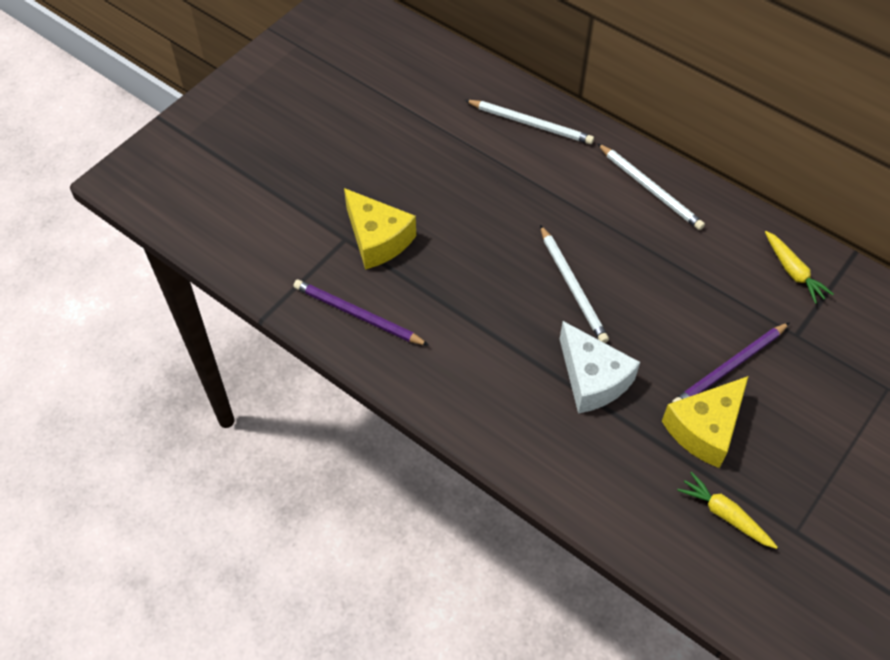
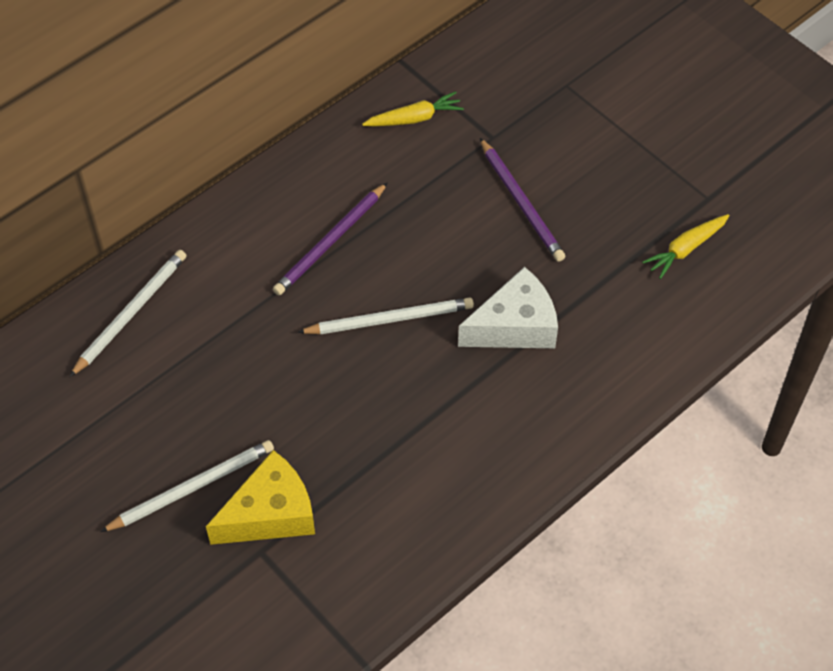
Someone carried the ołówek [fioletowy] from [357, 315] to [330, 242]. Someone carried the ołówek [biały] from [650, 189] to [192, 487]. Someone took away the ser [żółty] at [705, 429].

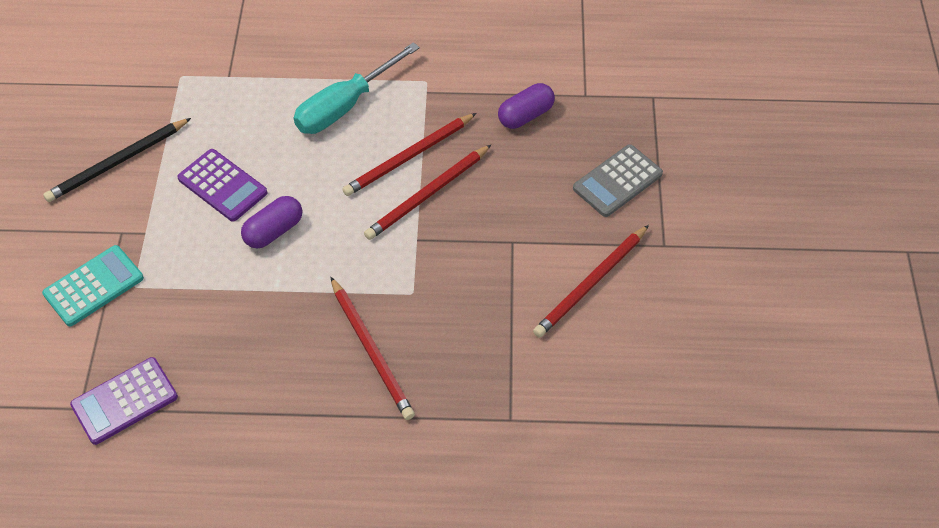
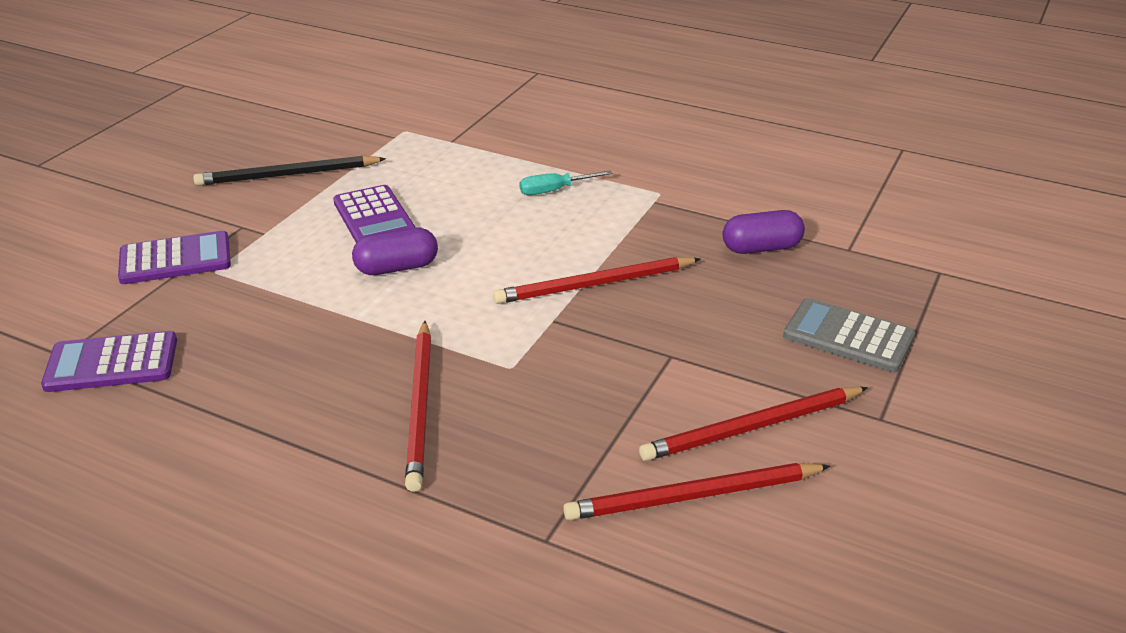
Someone repainted the kalkulator [turkusowy] at [93, 286], which became the kalkulator [fioletowy] at [175, 259]. Someone scaled the śrubokręt [turkusowy] at [345, 106] by 0.51. Someone carried the ołówek [czerwony] from [409, 157] to [693, 496]. Someone rotated the kalkulator [szary] at [617, 181] by 45 degrees clockwise.

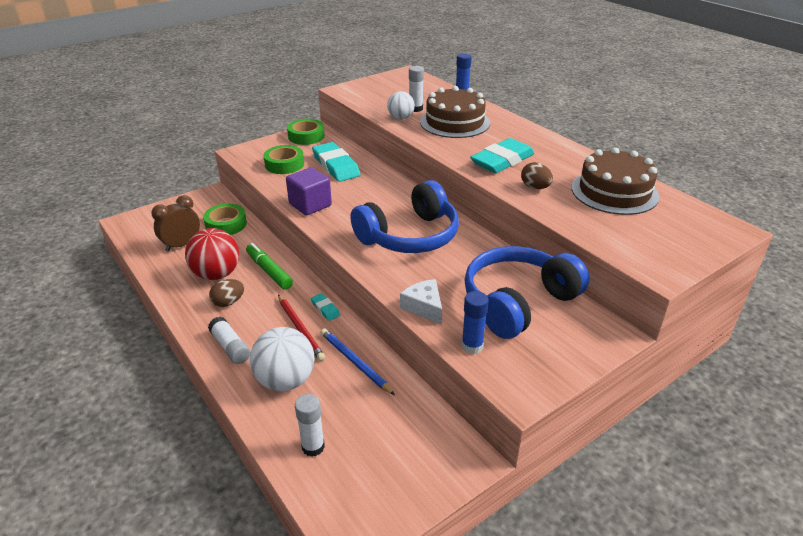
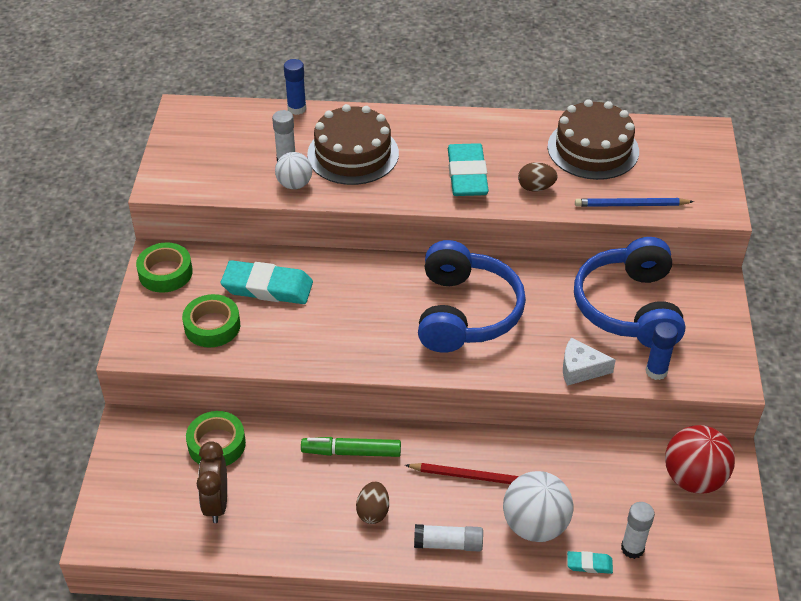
Someone carried the piłka [czerwony] from [217, 274] to [693, 478]. Someone took away the sześcian [fioletowy] at [310, 205]. Someone carried the gumka do mazania [turkusowy] from [325, 309] to [589, 564]. Someone carried the ołówek [niebieski] from [355, 362] to [631, 205].

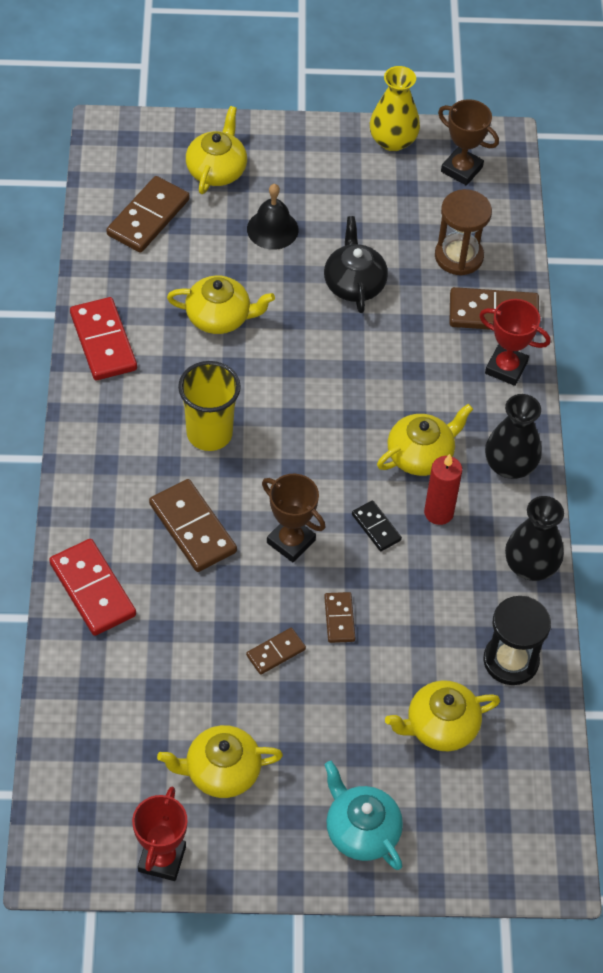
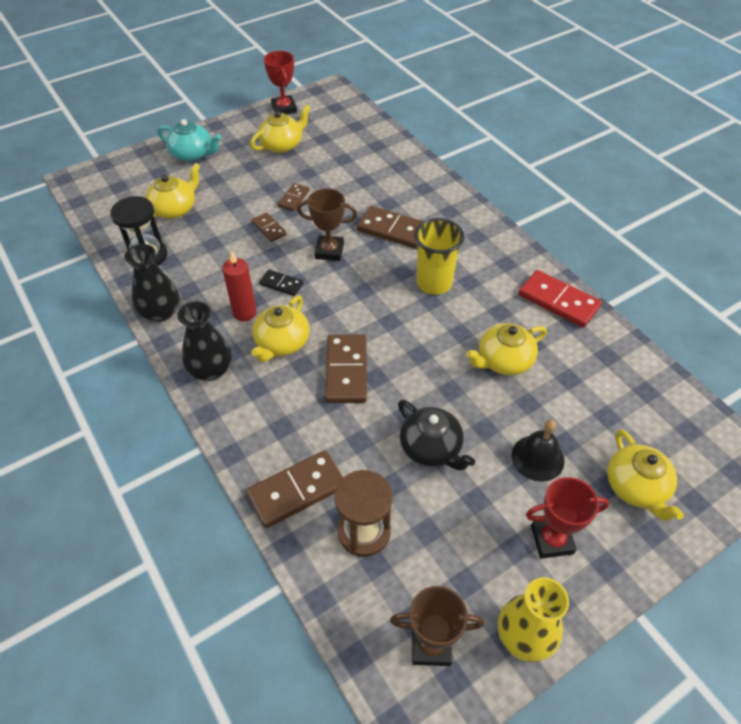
Someone took away the kostka domina [czerwony] at [92, 589]. Someone carried the kostka domina [brązowy] from [148, 217] to [346, 371]. Someone carried the puchar [czerwony] from [506, 368] to [552, 540].

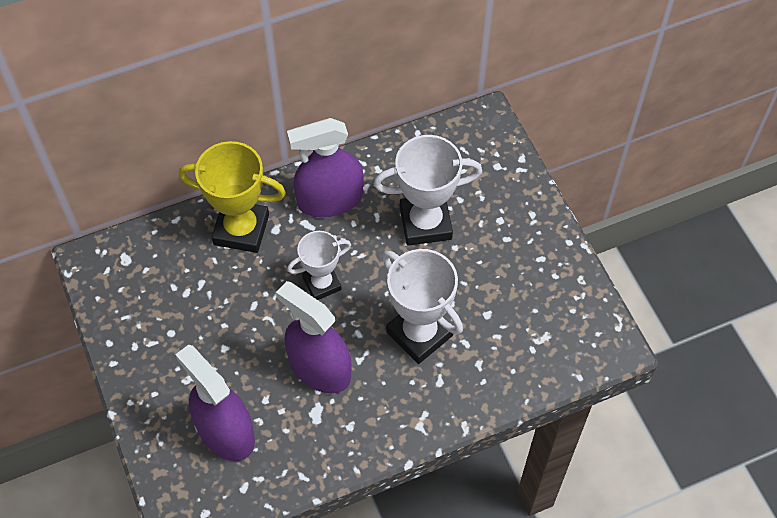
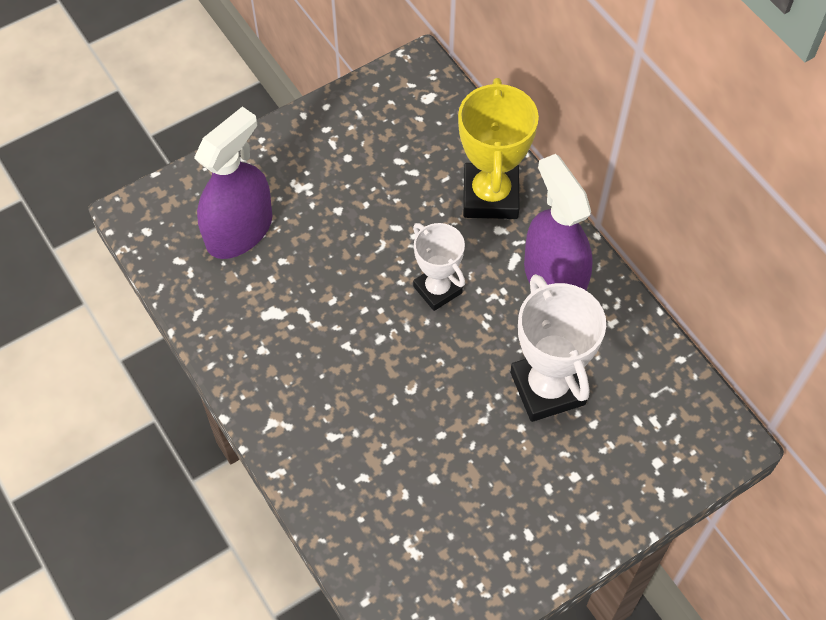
Someone took away the spryskiwacz [fioletowy] at [319, 368]. Someone took away the puchar [biały] at [419, 333].

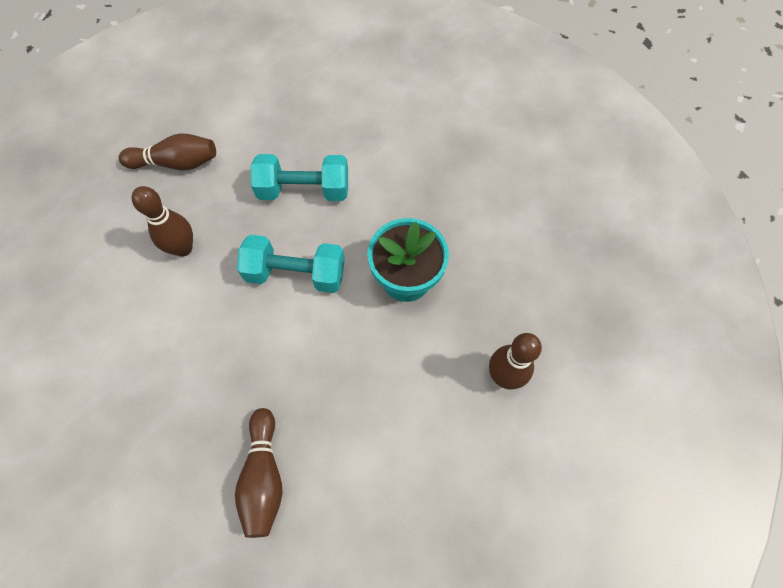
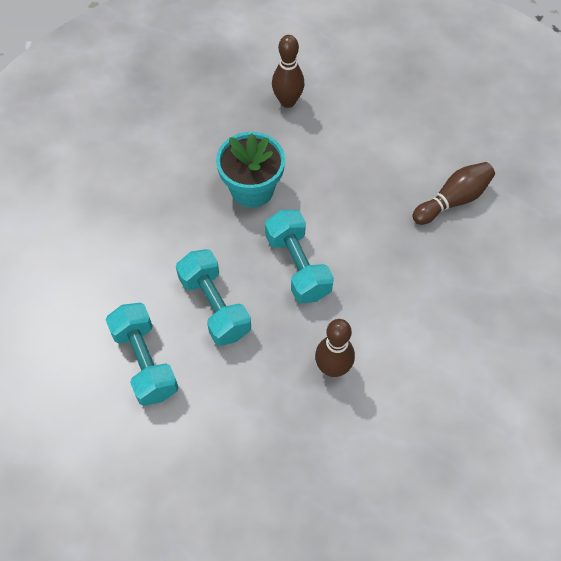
Someone took away the kręgiel [brązowy] at [176, 163]. Someone put down the hantel [turkusowy] at [145, 362].

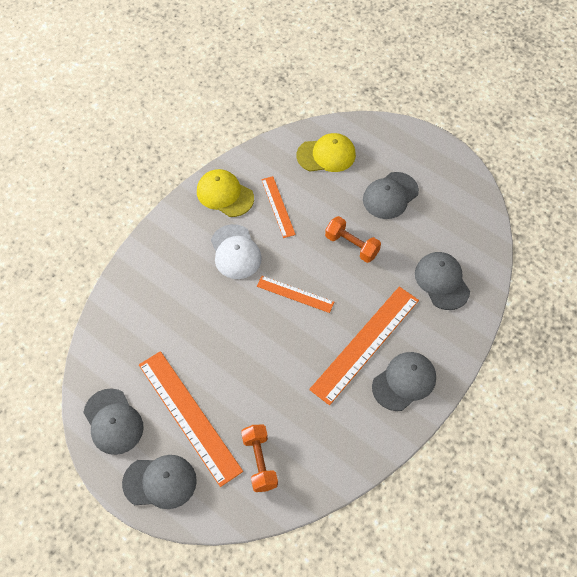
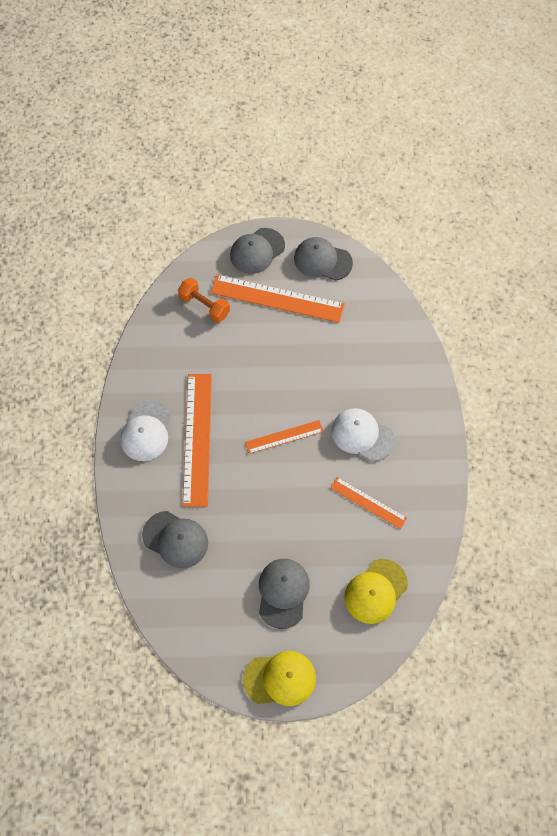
Someone carried the czapka [żółty] from [225, 194] to [280, 678]. Someone took away the hantel [pomarańczowy] at [352, 245]. Someone repainted the czapka [szary] at [404, 382], which became the czapka [biały] at [146, 431].

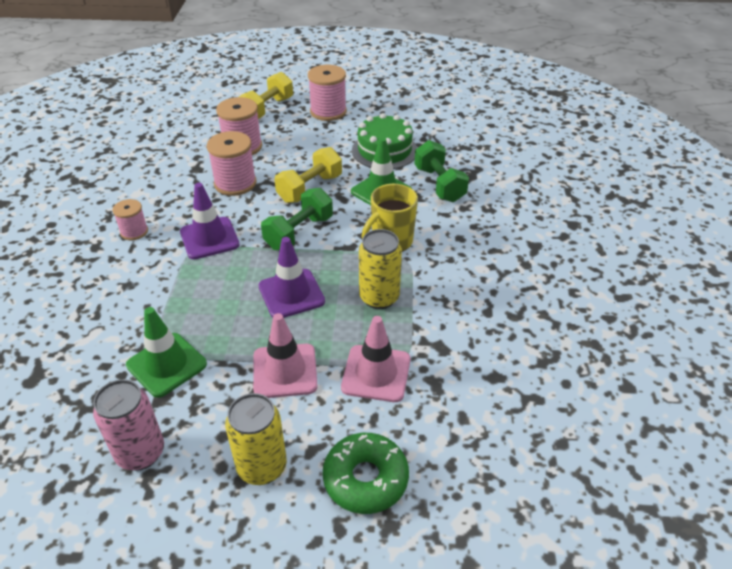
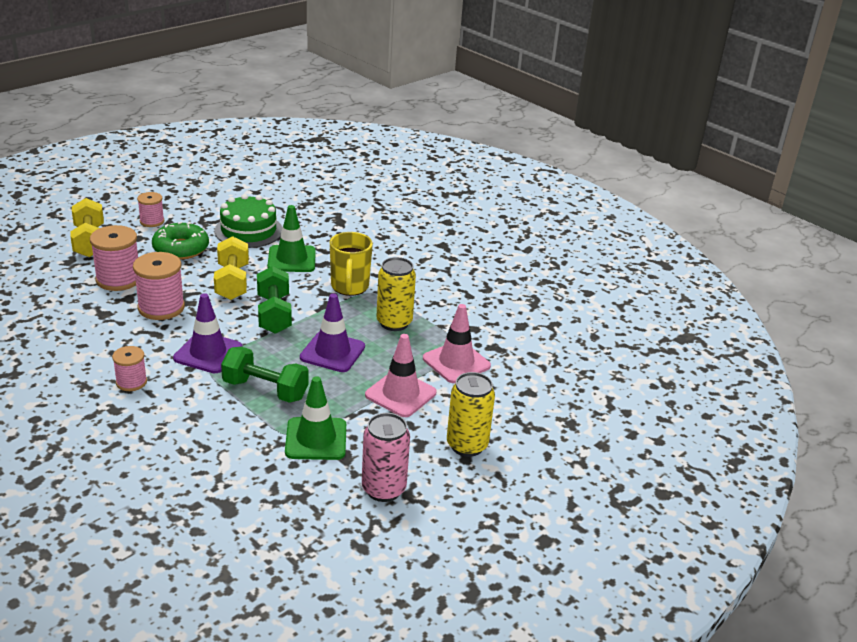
Someone scaled the szpulka [różowy] at [328, 111] by 0.60. Someone carried the donut [zielony] from [365, 479] to [181, 249]. Someone carried the hantel [zielony] from [439, 184] to [265, 390].

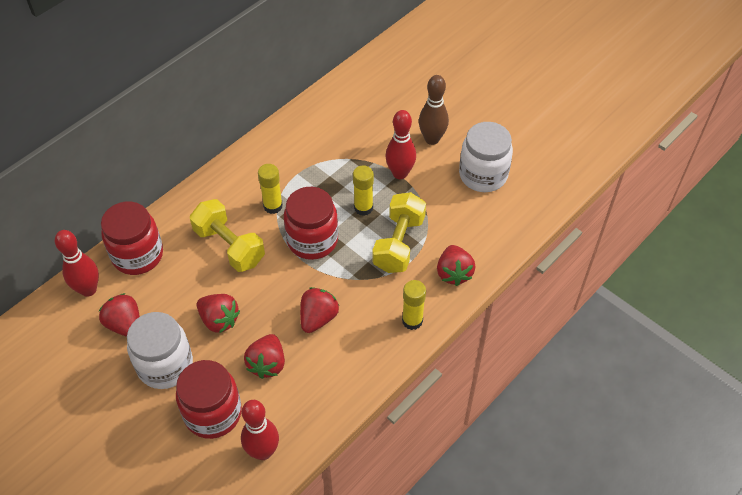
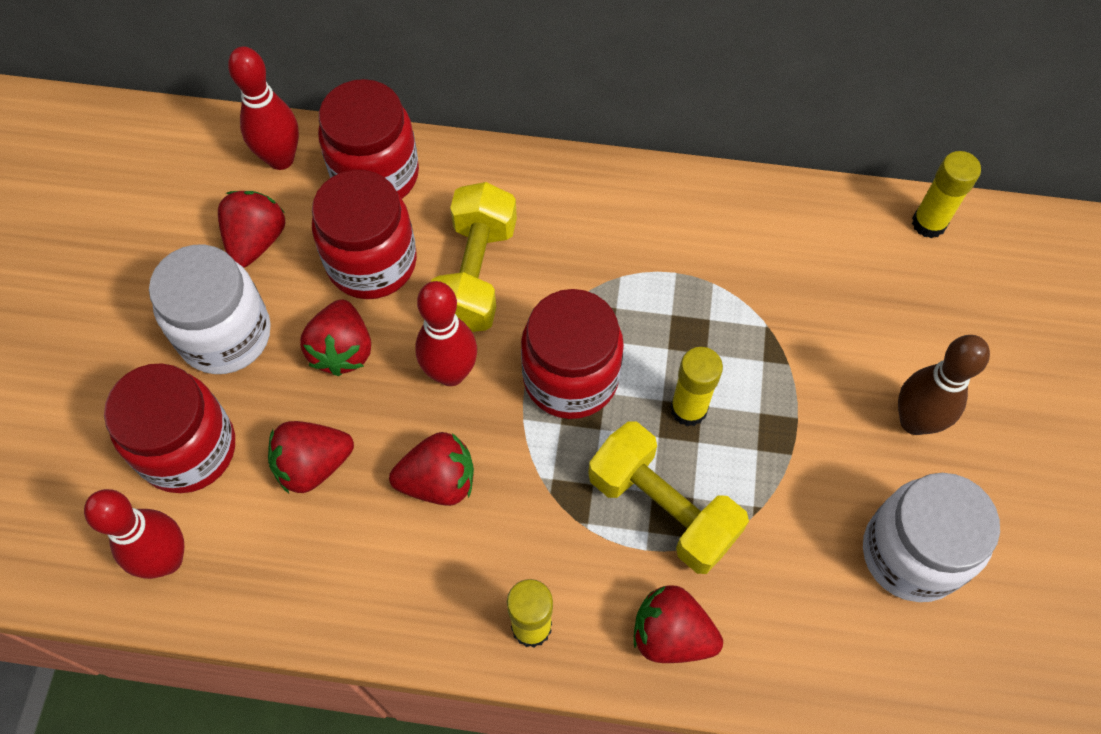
Someone carried the klej w sztyfcie [żółty] from [273, 206] to [928, 223]. Someone rotated the hantel [żółty] at [399, 243] by 60 degrees clockwise. Someone carried the kręgiel [czerwony] from [400, 173] to [451, 373]. Someone rotated the truskawka [czerwony] at [454, 273] by 60 degrees clockwise. Someone put down the słoik [czerwony] at [372, 262].

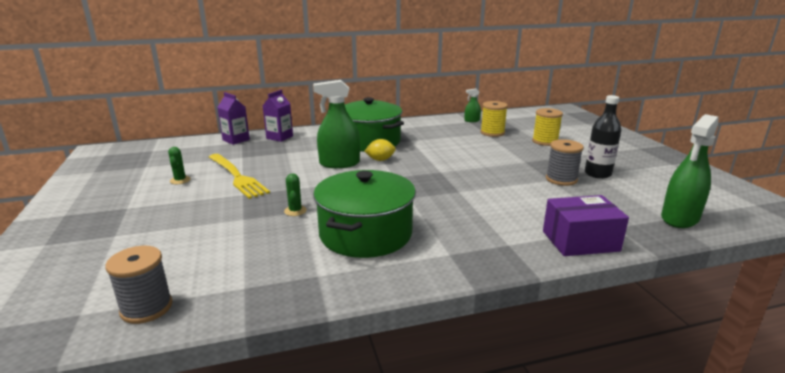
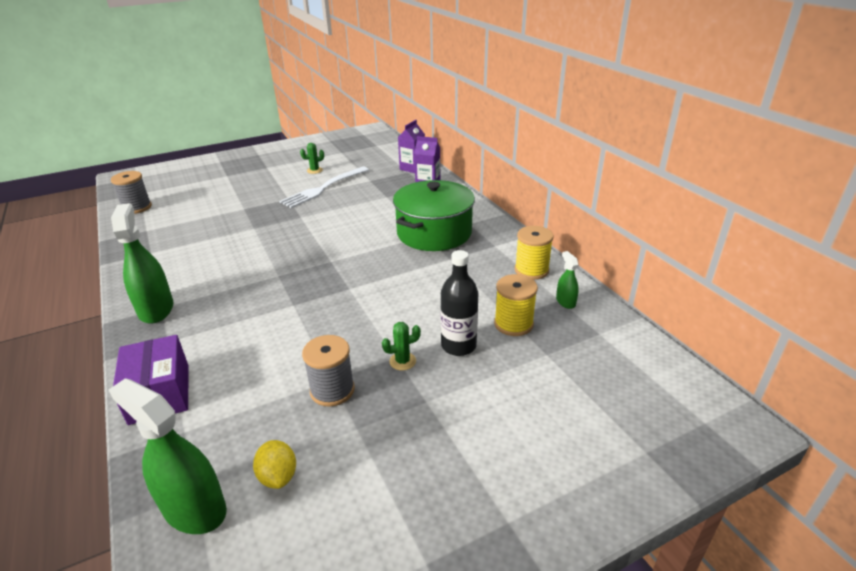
Someone repainted the widelec [żółty] at [237, 177], which became the widelec [biały] at [323, 188]. Someone carried the kaktus [zielony] from [295, 211] to [402, 361]. Someone carried the spryskiwacz [zielony] from [339, 163] to [156, 309]. Someone took away the garnek [zielony] at [366, 233]. Someone carried the cytryna [żółty] from [380, 160] to [278, 476]. Someone carried the szpulka [żółty] from [545, 141] to [531, 270]. Someone carried the butelka [czarny] from [597, 174] to [458, 346].

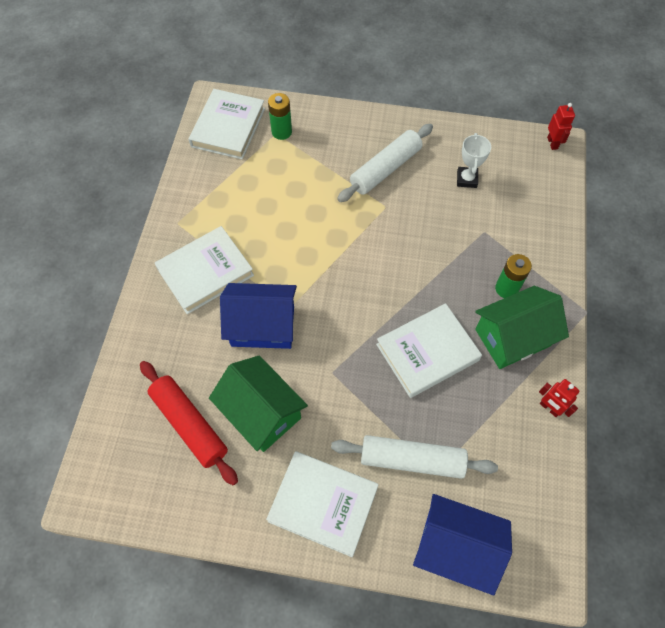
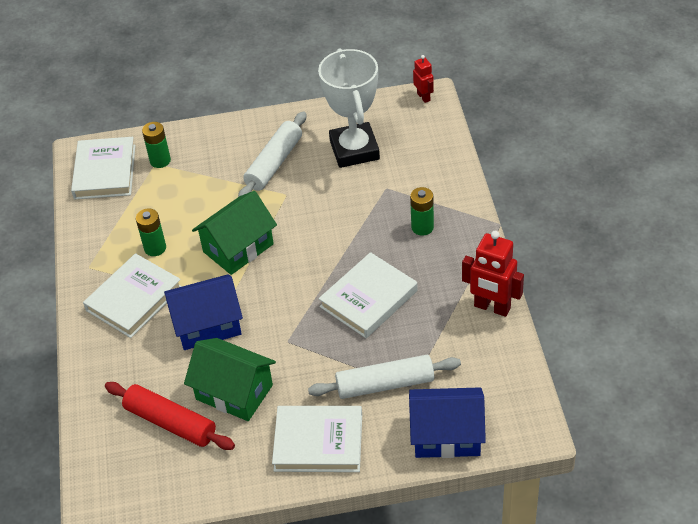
Someone scaled the puchar [biały] at [466, 179] by 2.13. Someone carried the domek [zielony] from [512, 337] to [238, 248]. Someone scaled the robot [czerwony] at [549, 408] by 1.79. Someone put down the bateria [zielony] at [155, 248].

